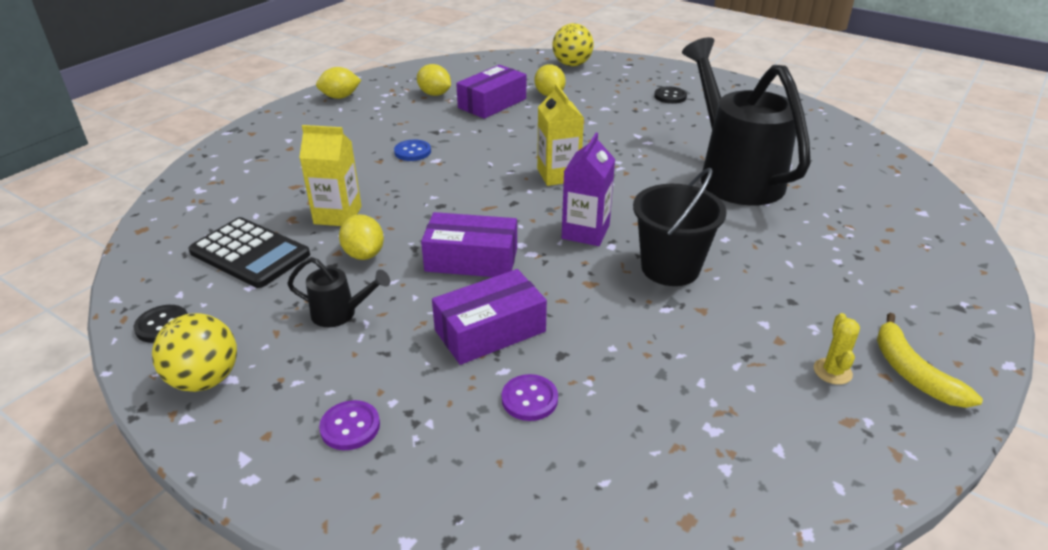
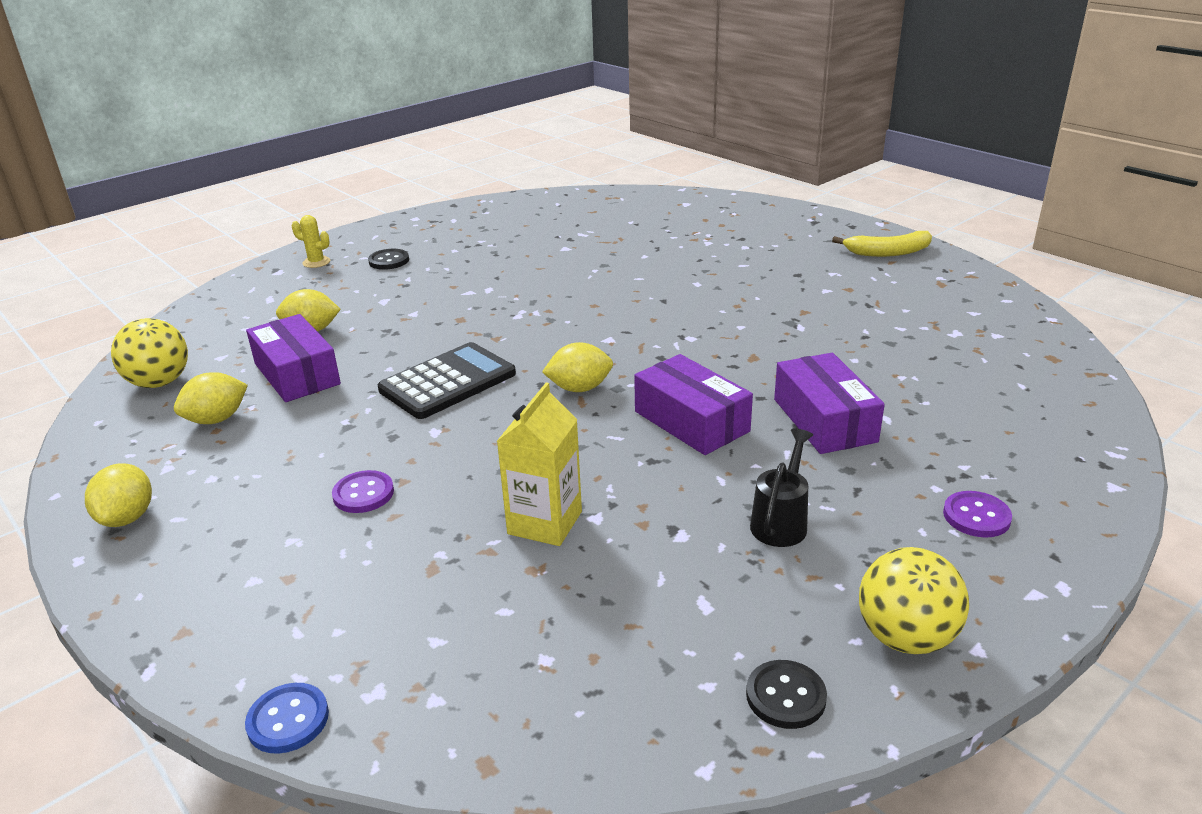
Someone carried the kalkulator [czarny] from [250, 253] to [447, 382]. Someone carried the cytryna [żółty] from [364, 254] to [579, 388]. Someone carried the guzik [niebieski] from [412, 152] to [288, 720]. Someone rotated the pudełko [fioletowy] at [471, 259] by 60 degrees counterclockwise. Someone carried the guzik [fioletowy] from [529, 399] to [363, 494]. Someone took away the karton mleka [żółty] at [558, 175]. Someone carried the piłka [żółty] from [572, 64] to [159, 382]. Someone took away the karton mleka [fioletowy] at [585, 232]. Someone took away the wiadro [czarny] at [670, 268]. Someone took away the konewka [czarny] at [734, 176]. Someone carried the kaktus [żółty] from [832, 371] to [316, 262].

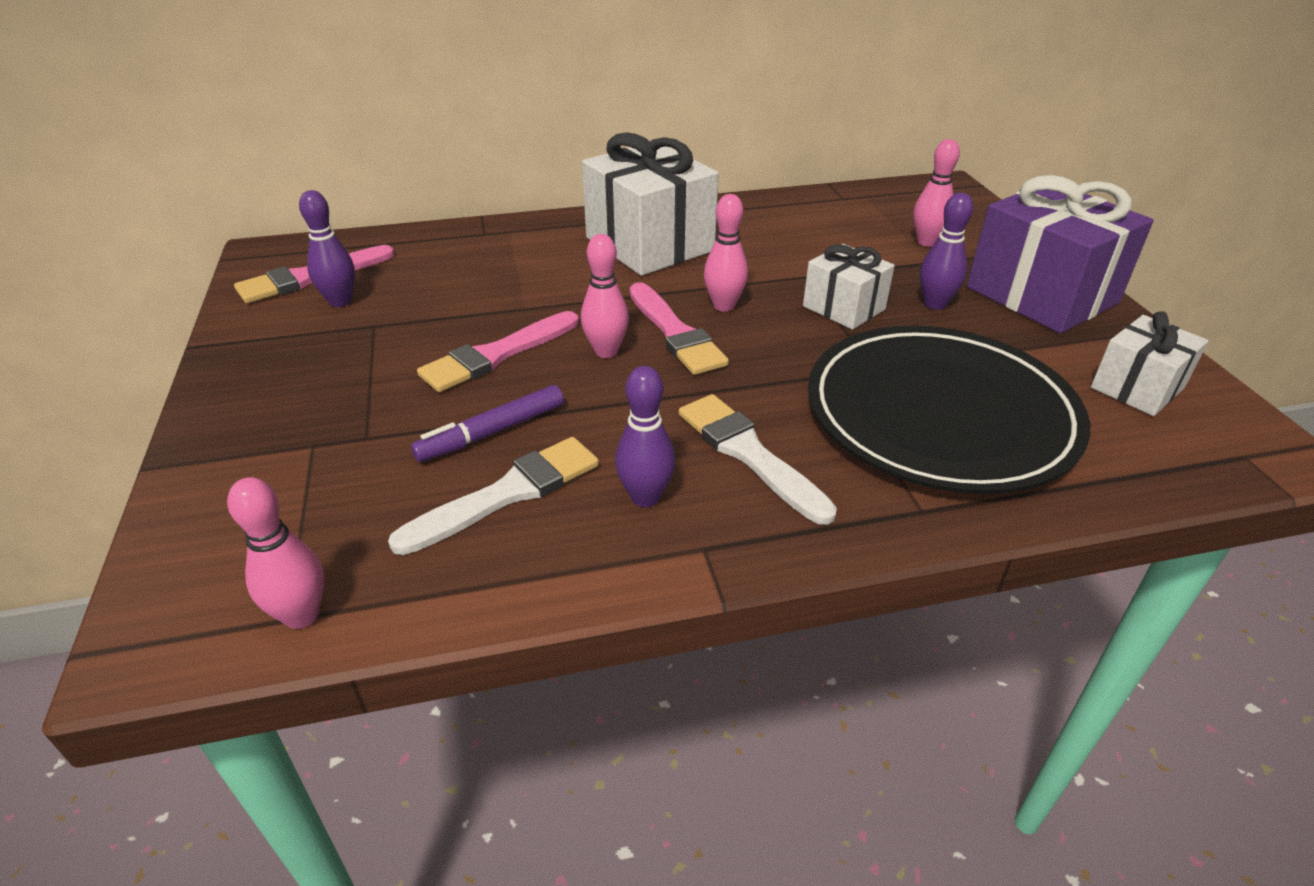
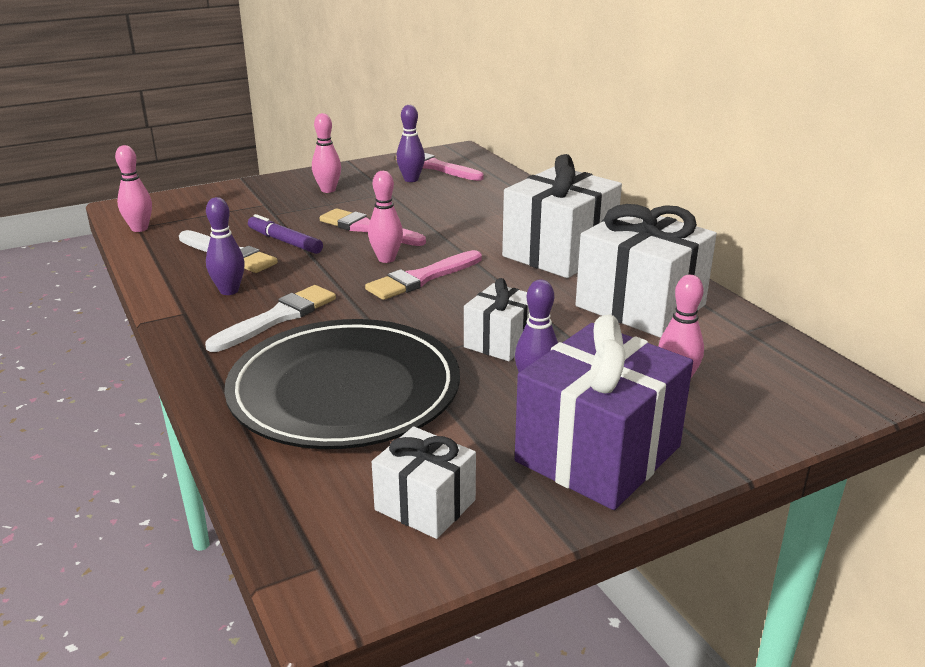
Someone carried the kręgiel [różowy] from [723, 306] to [328, 190]. Someone put down the prezent [biały] at [640, 305].

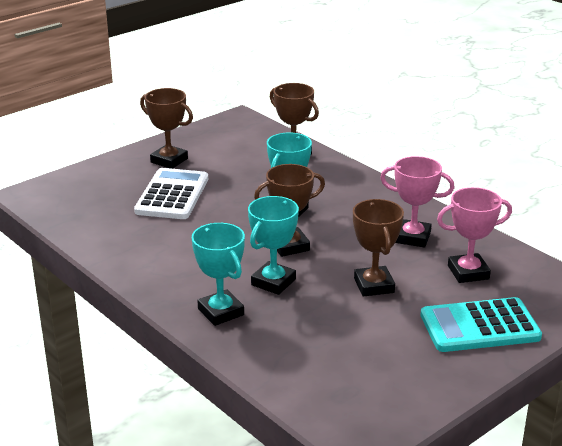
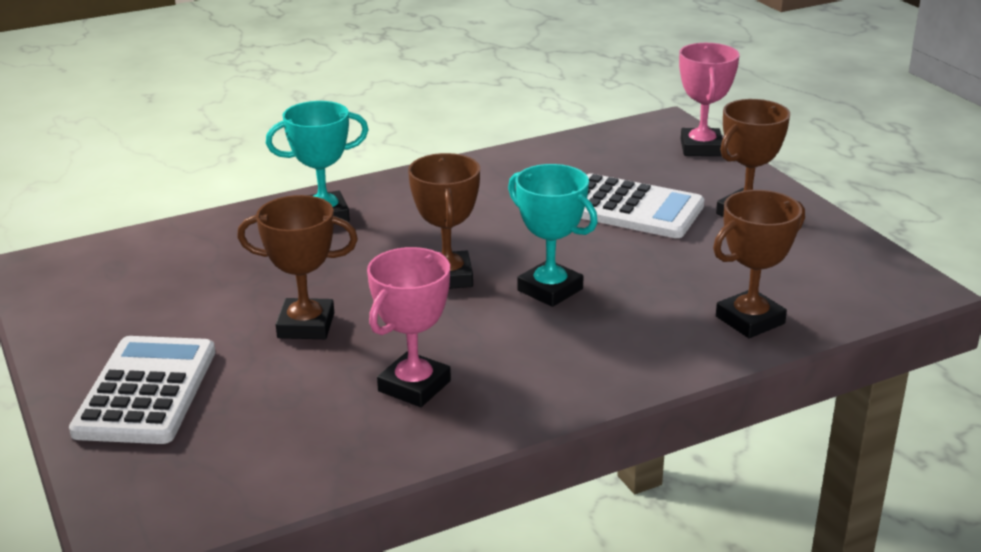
Someone took away the puchar [turkusowy] at [273, 282]. Someone repainted the kalkulator [turkusowy] at [479, 326], which became the kalkulator [biały] at [146, 391]. Someone carried the puchar [różowy] from [468, 272] to [701, 148].

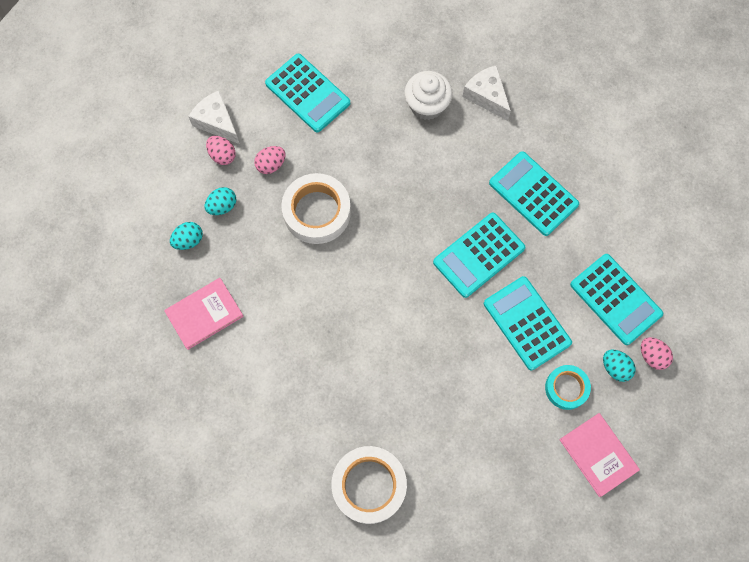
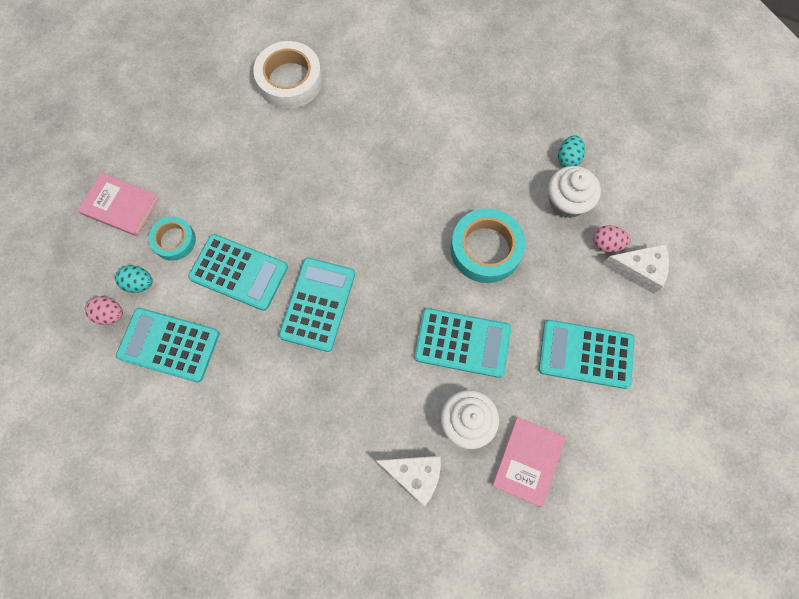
Someone carried the książka [różowy] from [204, 314] to [528, 461]. Someone swapped the jajko [turkusowy] at [222, 206] for the muffinka [biały] at [567, 202]. Someone took away the jajko [różowy] at [271, 165]. Someone repainted the taśma klejąca [biały] at [317, 212], which became the taśma klejąca [turkusowy] at [485, 249]. Someone carried the kalkulator [turkusowy] from [533, 194] to [462, 343].

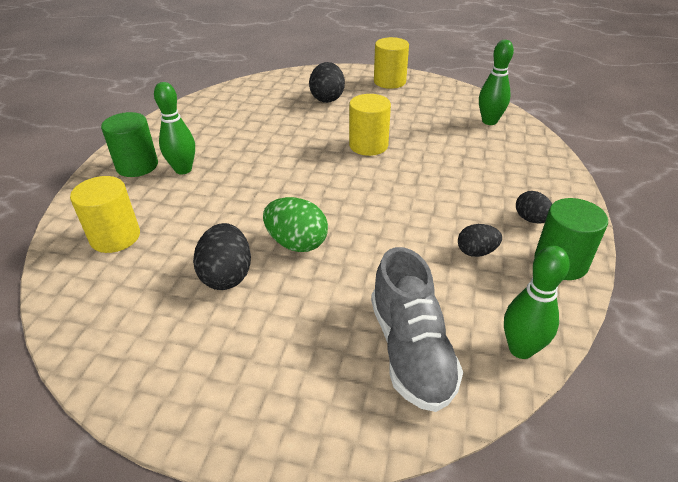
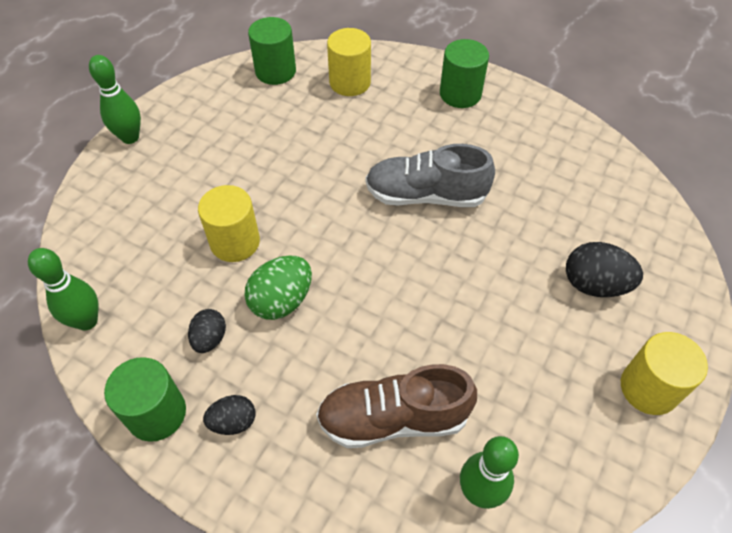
Someone carried the kręgiel [zielony] from [183, 169] to [130, 137]. Someone took away the jajko [czarny] at [227, 275]. Someone carried the jajko [zielony] from [297, 243] to [281, 301]. Someone carried the walec [żółty] from [368, 145] to [235, 242]. Someone carried the but [szary] from [411, 350] to [425, 195]. Someone put down the walec [zielony] at [275, 71]. Someone put down the but [brązowy] at [393, 418].

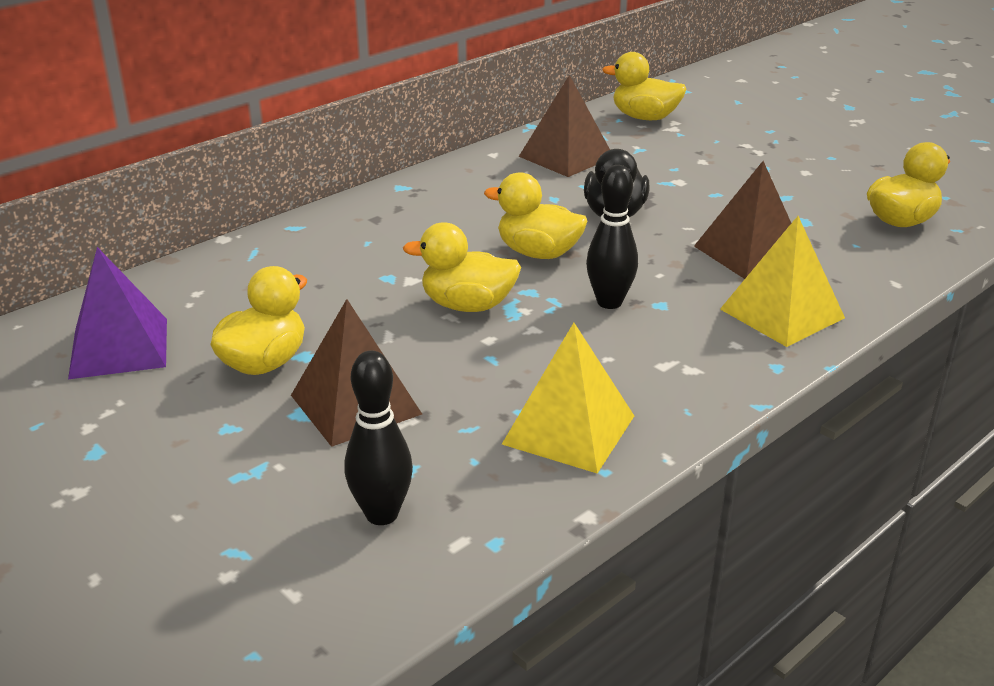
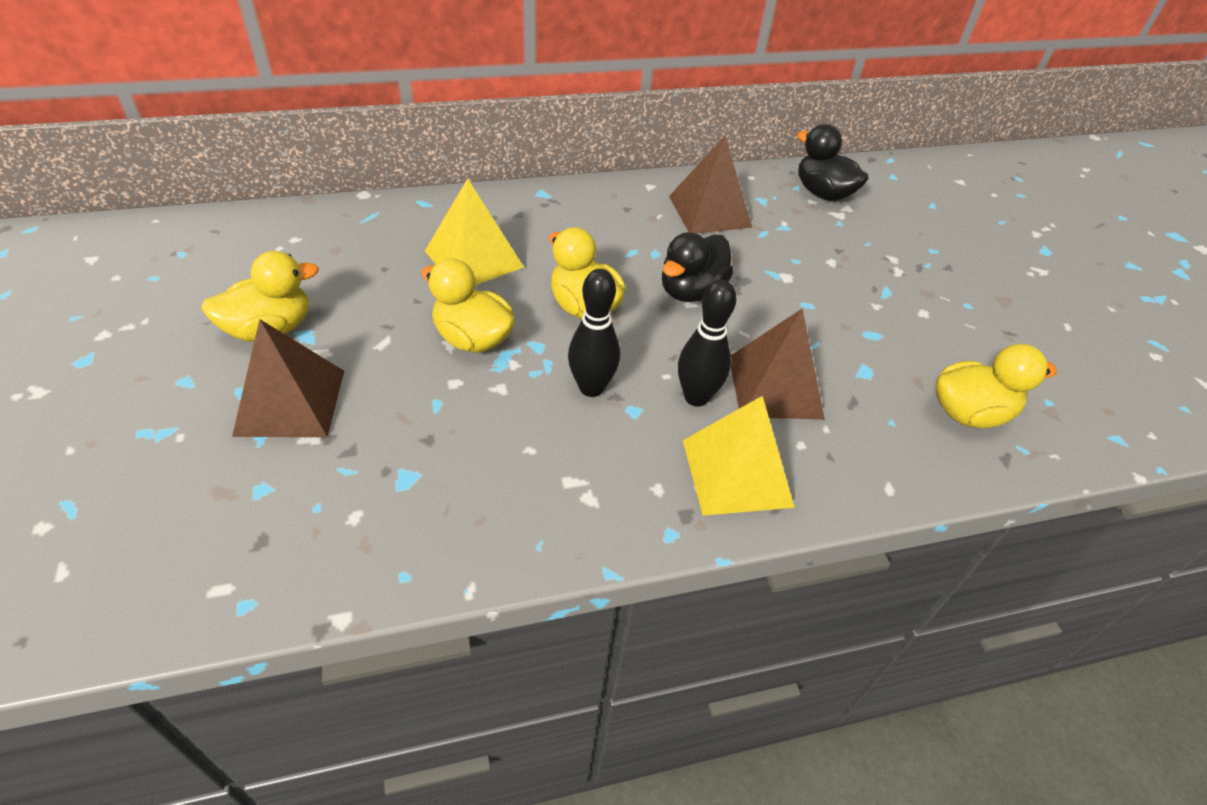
Someone took away the piramida [fioletowy] at [119, 347]. Someone carried the kręgiel [czarny] from [382, 514] to [696, 397]. Someone carried the piramida [żółty] from [568, 430] to [473, 259]. Someone repainted the kaczka [żółty] at [644, 118], which became the kaczka [czarny] at [823, 193].

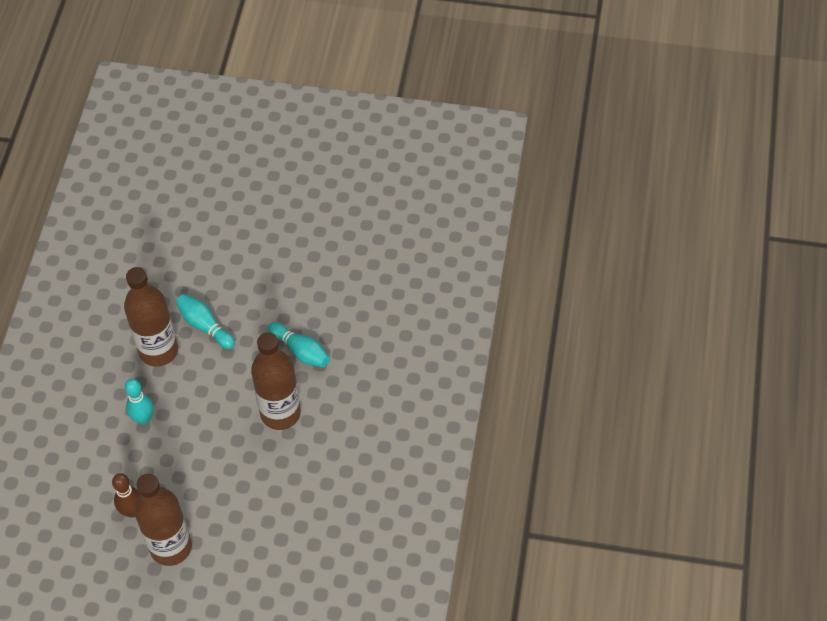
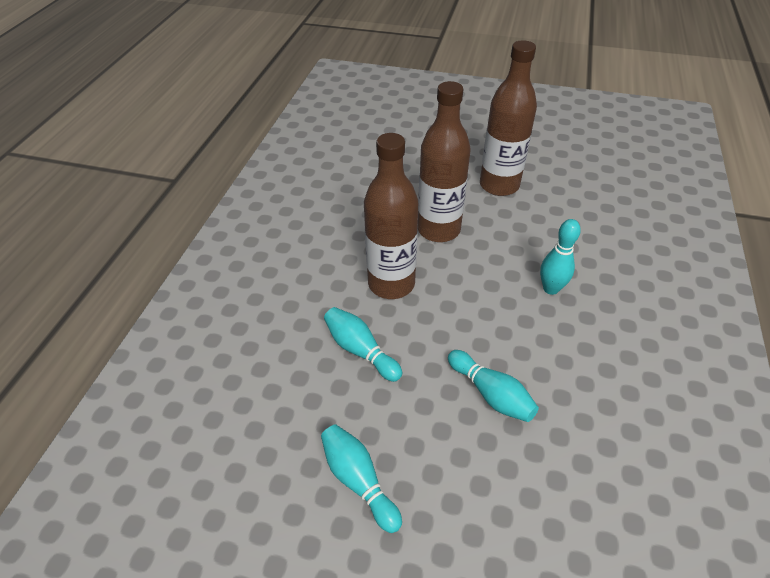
Someone took away the kręgiel [brązowy] at [132, 511]. Someone carried the butelka [brązowy] from [158, 351] to [438, 230]. Someone put down the kręgiel [turkusowy] at [359, 480].

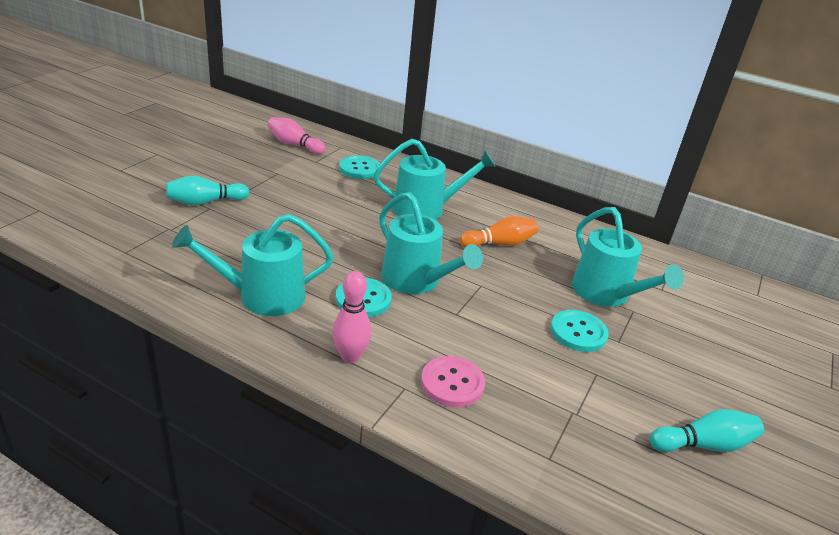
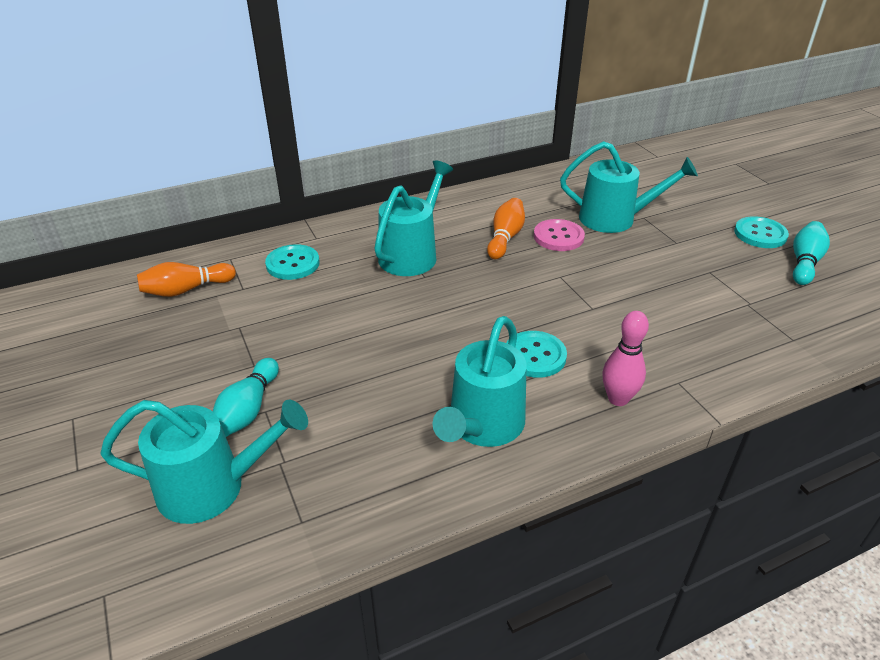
Someone repainted the kręgiel [różowy] at [294, 145], which became the kręgiel [pomarańczowy] at [186, 290]. Someone carried the konewka [turkusowy] from [417, 281] to [214, 487]. Someone carried the guzik [różowy] from [452, 383] to [558, 237]. Someone carried the guzik [turkusowy] from [578, 332] to [760, 234].

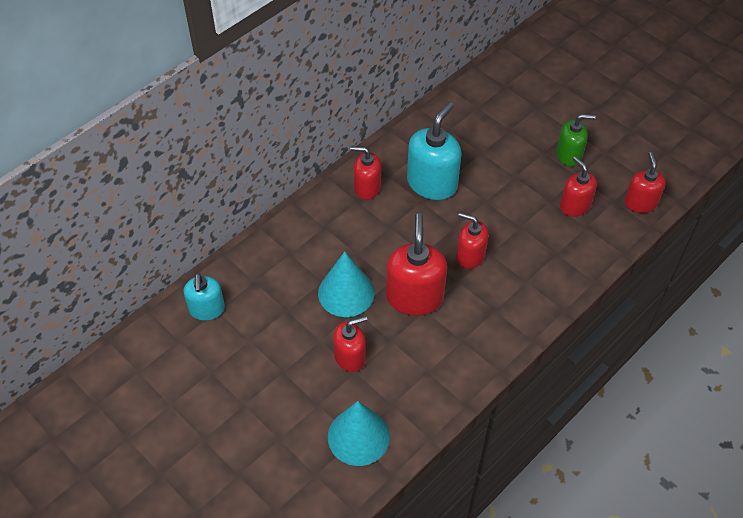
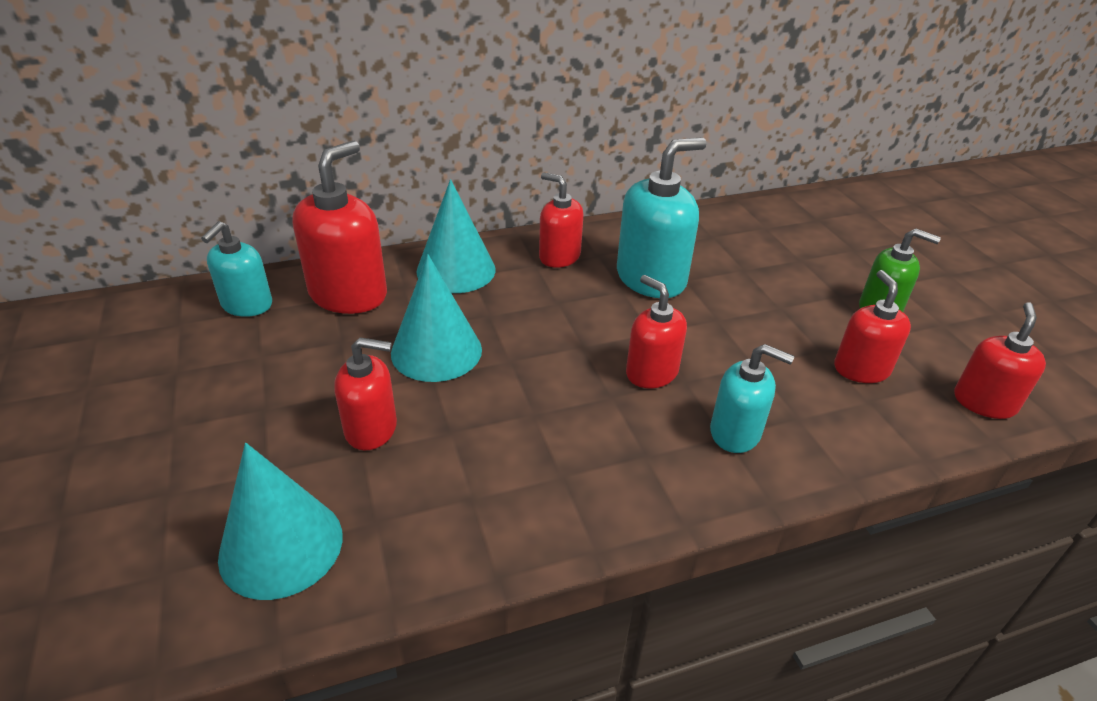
Someone carried the dozownik mydła [czerwony] from [414, 297] to [348, 294]. Someone put down the stożek [turkusowy] at [456, 270]. Someone put down the dozownik mydła [turkusowy] at [735, 432].

